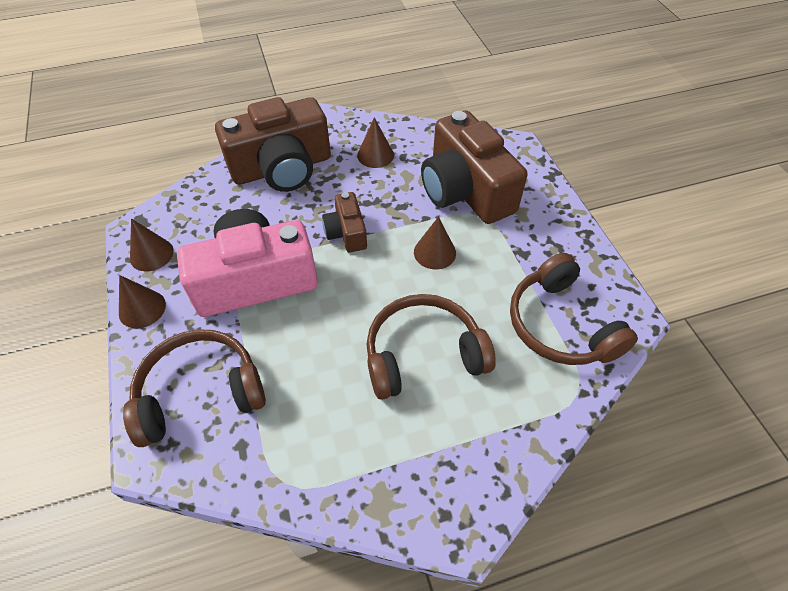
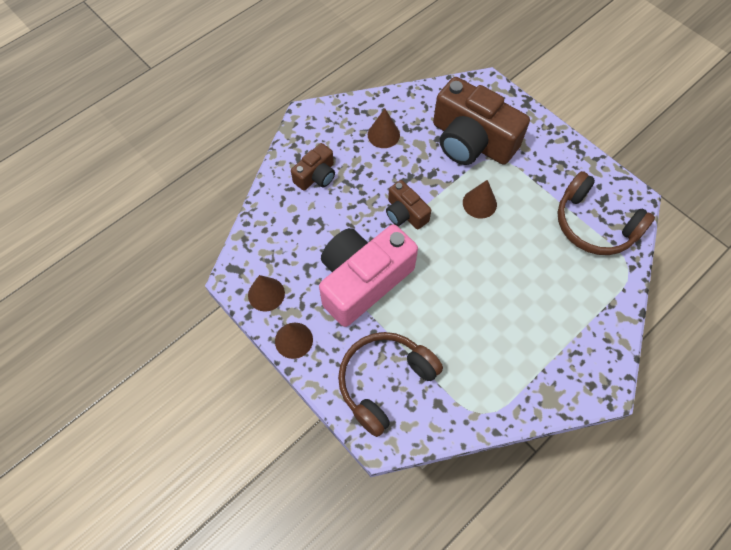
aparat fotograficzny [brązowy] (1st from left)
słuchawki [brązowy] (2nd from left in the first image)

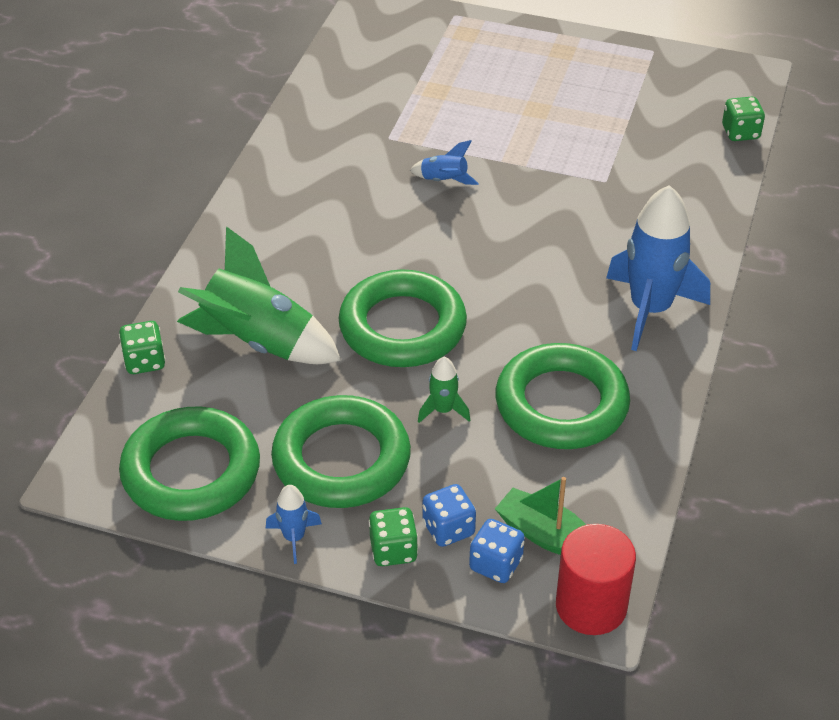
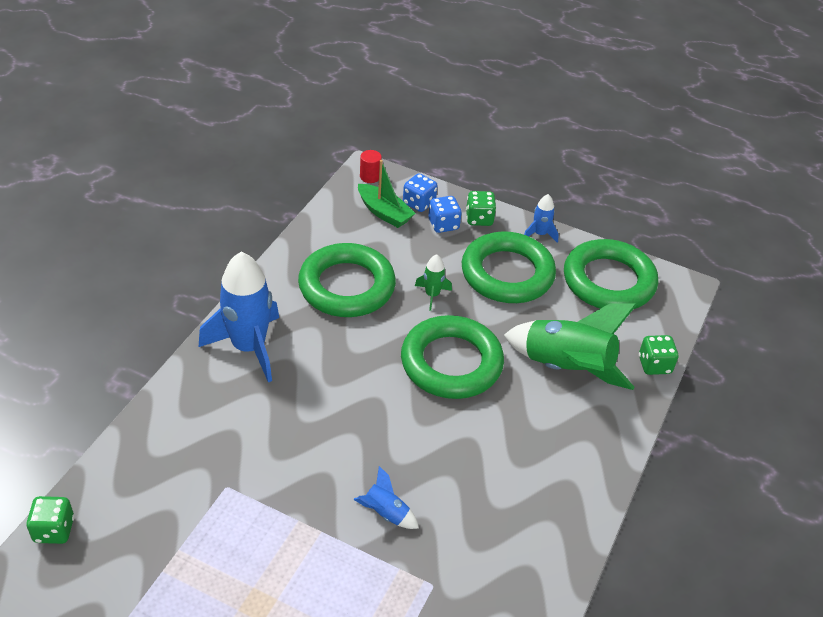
walec [czerwony]

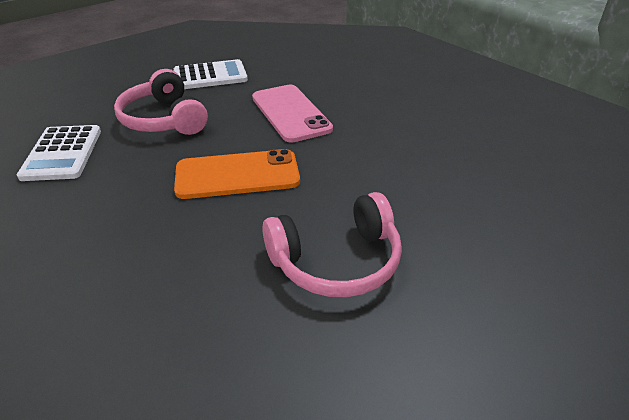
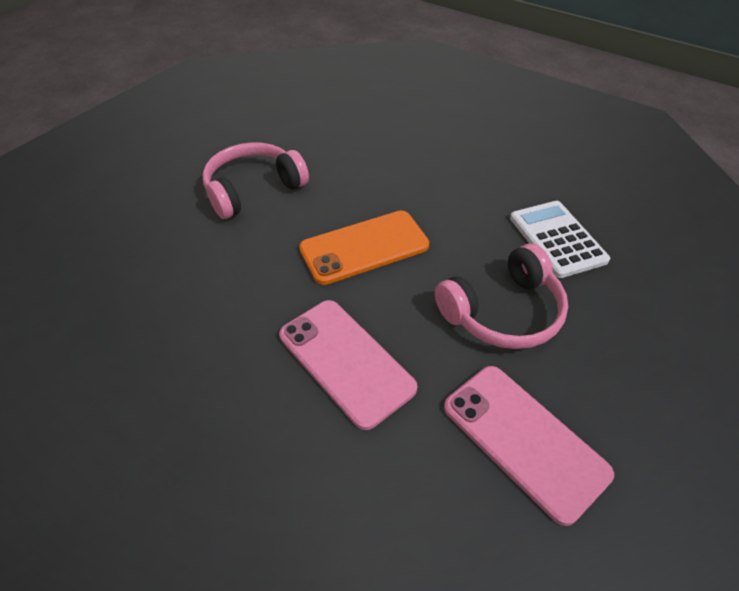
słuchawki [różowy] (2nd from left)
telefon [różowy] (2nd from left)

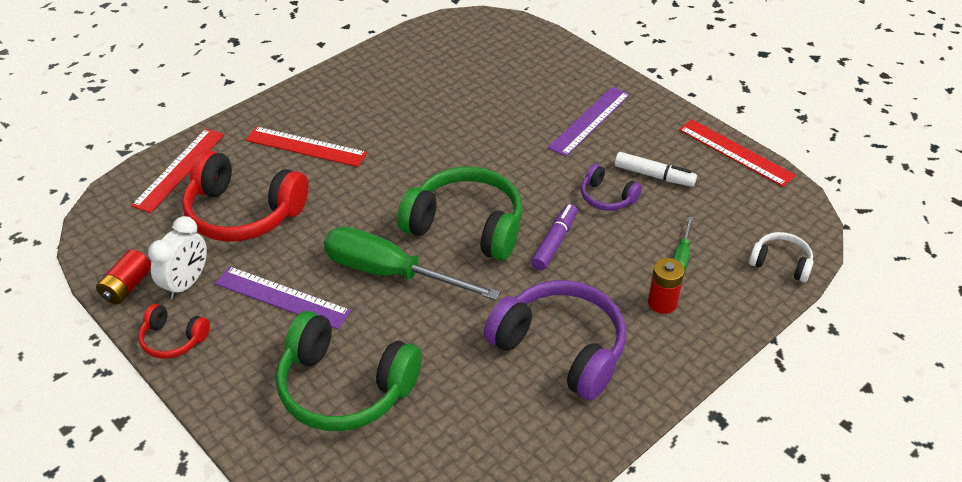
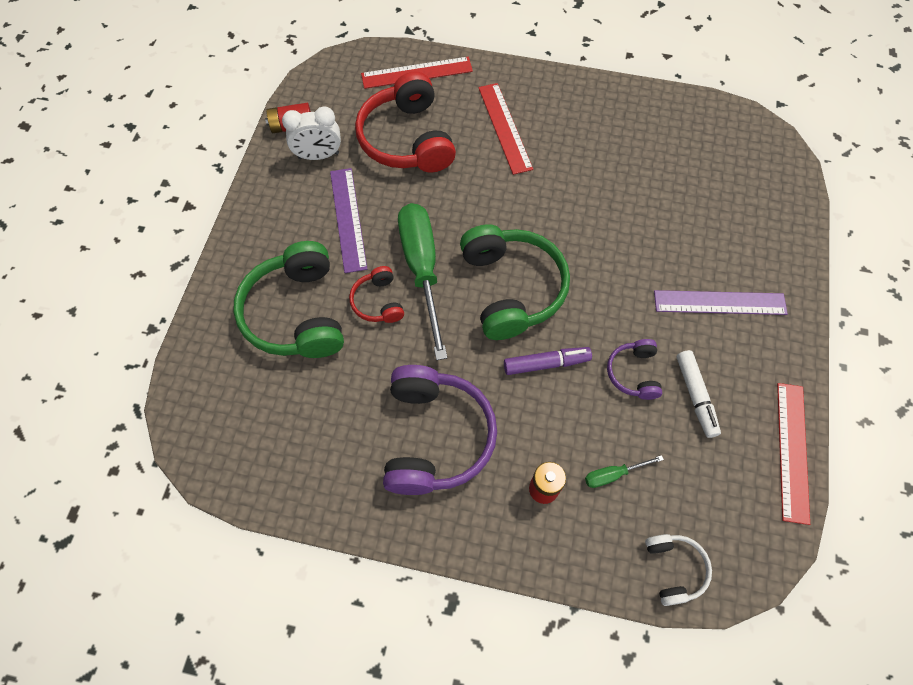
słuchawki [czerwony] (1st from left)

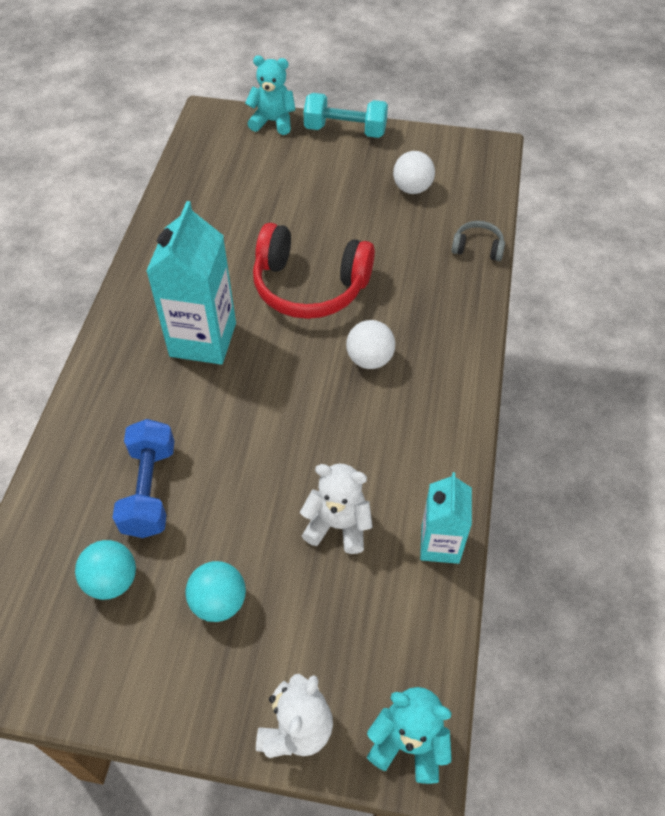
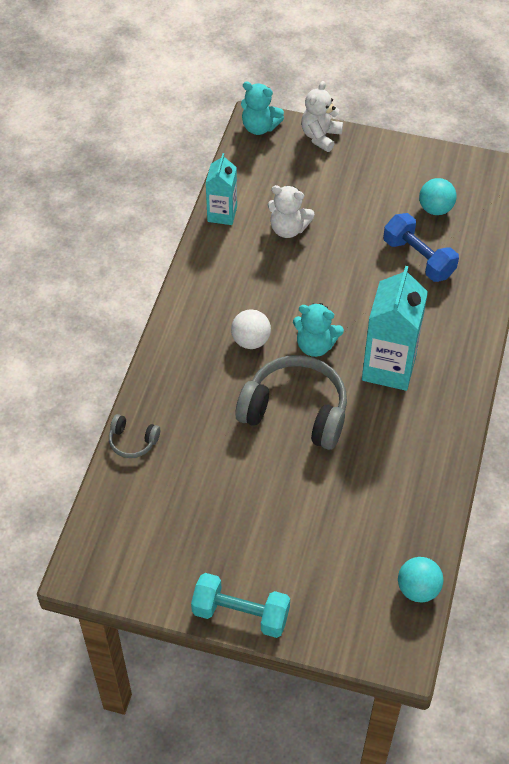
hantel [niebieski]
piłka [turkusowy] (1st from left)
miś [turkusowy] (2nd from left)
słuchawki [szary] (2nd from left)
piłka [biały] (2nd from left in the first image)

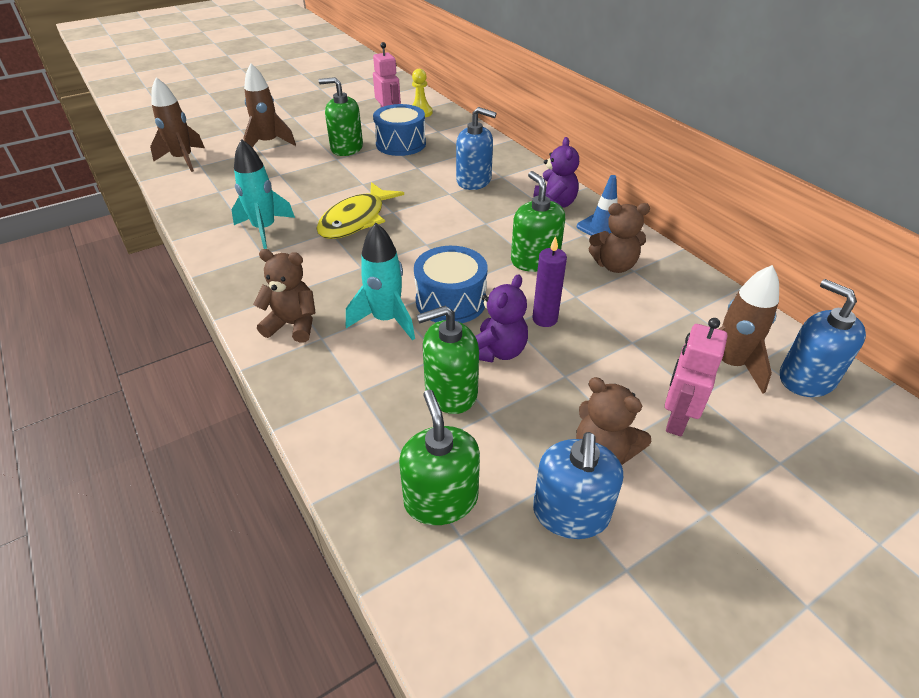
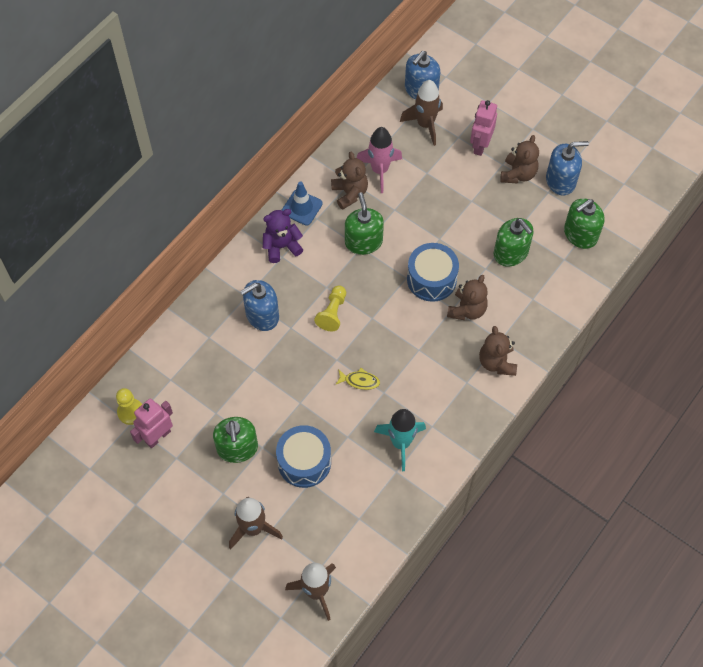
ryba [żółty]
miś [brązowy] (2nd from left)
bęben [niebieski] (1st from left)
dozownik mydła [niebieski] (1st from left)
miś [fioletowy] (1st from left in the first image)
dozownik mydła [zielony] (2nd from left)
świeca [fioletowy]
robot [różowy] (2nd from left)
pionek [żółty] (2nd from left)
rakieta [różowy]

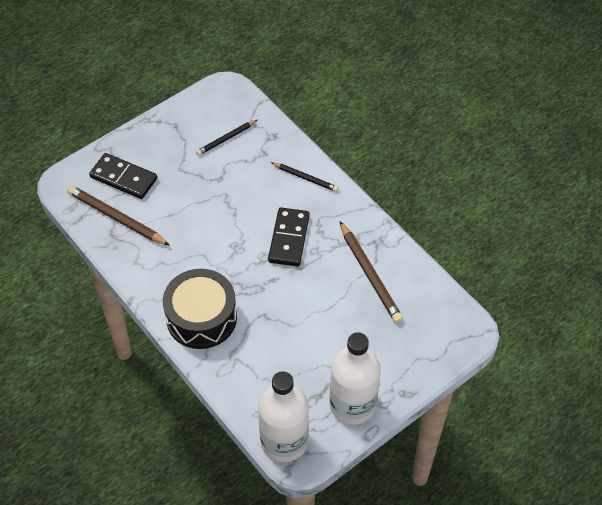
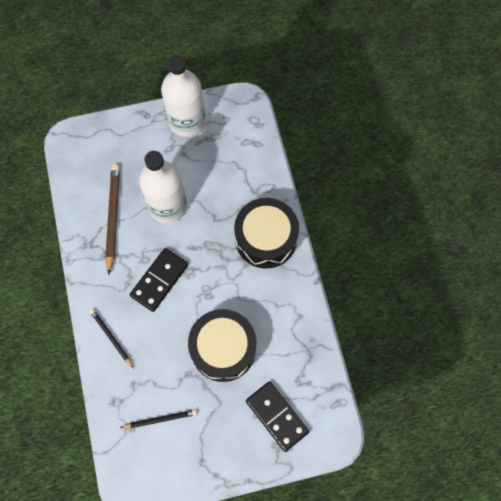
ołówek [brązowy] (1st from left in the first image)
butelka [biały] (1st from left)
bęben [czarny] (1st from left)

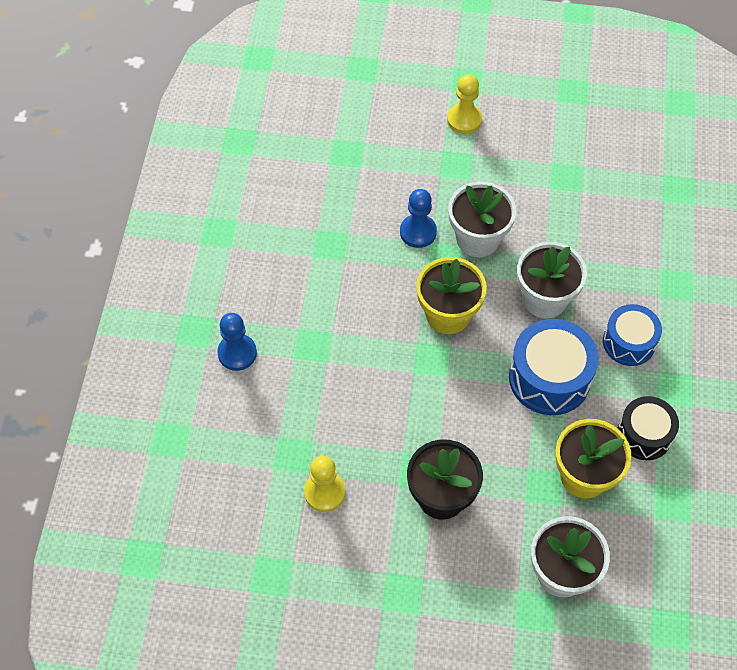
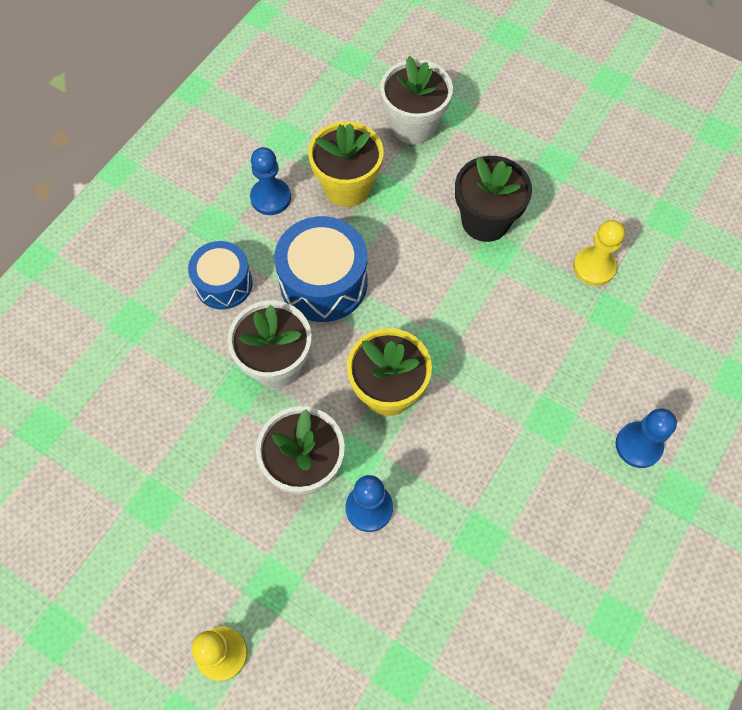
pionek [niebieski] (1st from left)

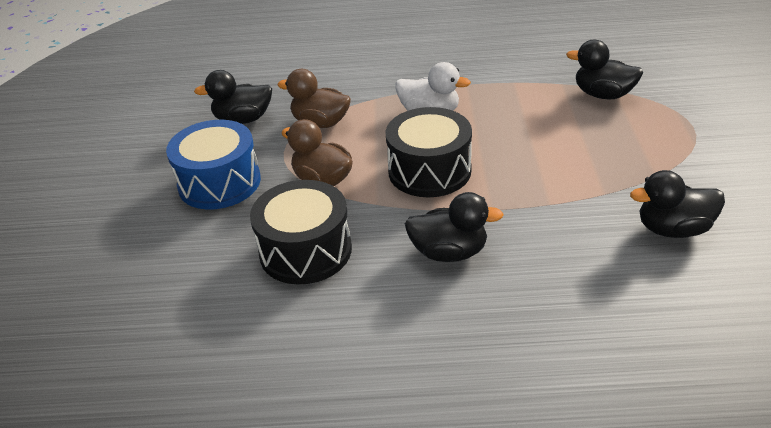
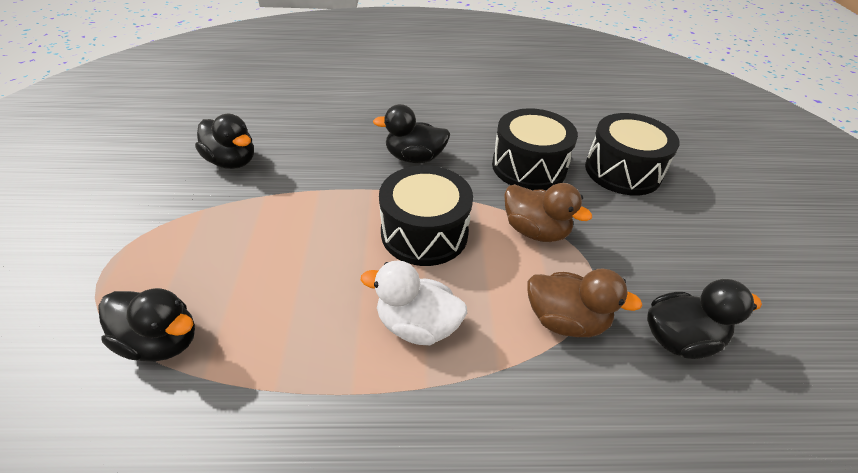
bęben [niebieski]
kaczka [czarny] (2nd from left)
bęben [czarny] (3rd from left)

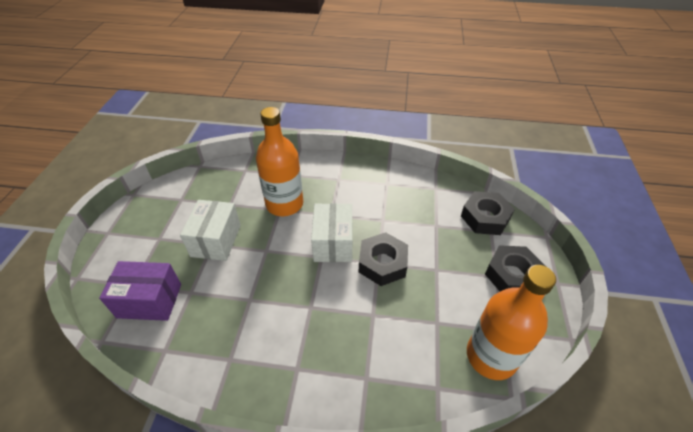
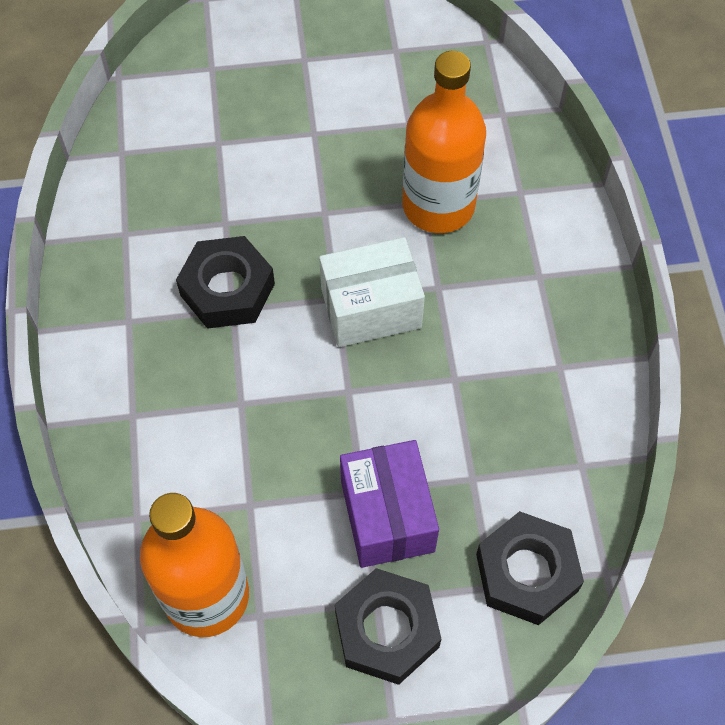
pudełko [fioletowy]
pudełko [biały] (1st from left in the first image)
nakrętka [czarny] (1st from left)

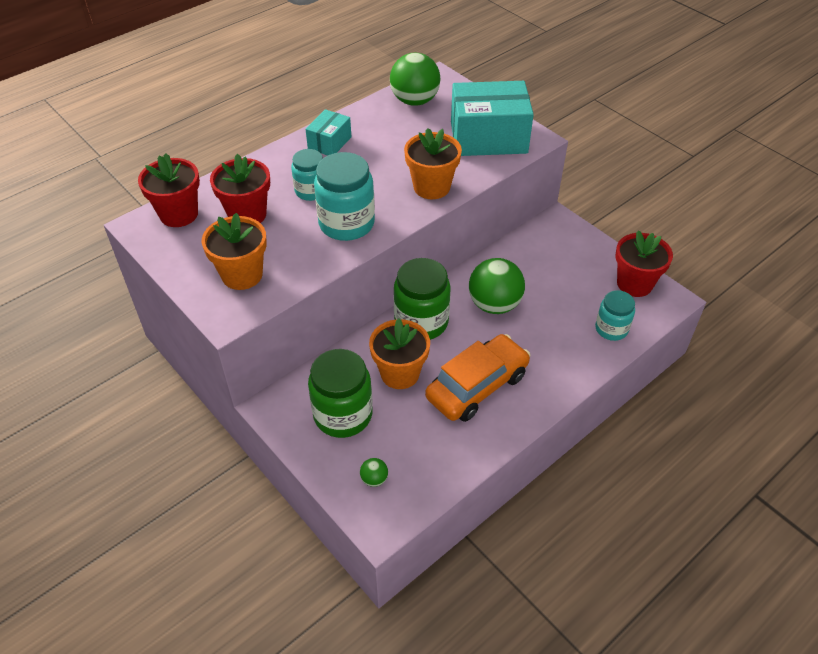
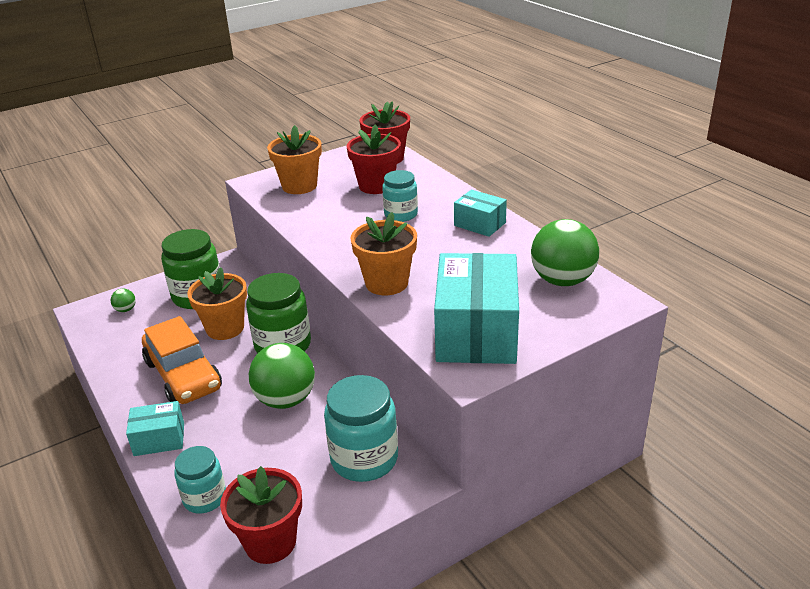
słoik [turkusowy] (2nd from left)
pudełko [turkusowy] (1st from left)

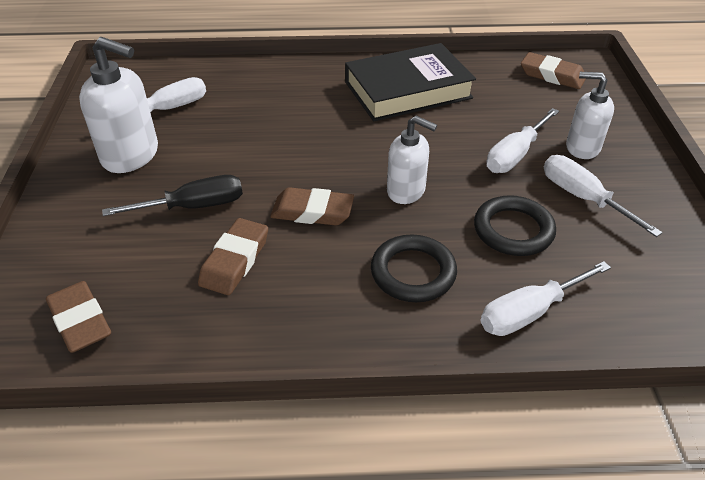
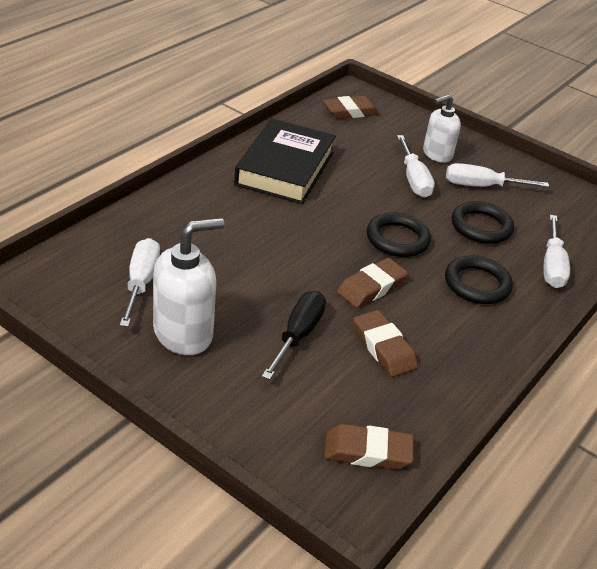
pierścień [czarny] (1st from left)

